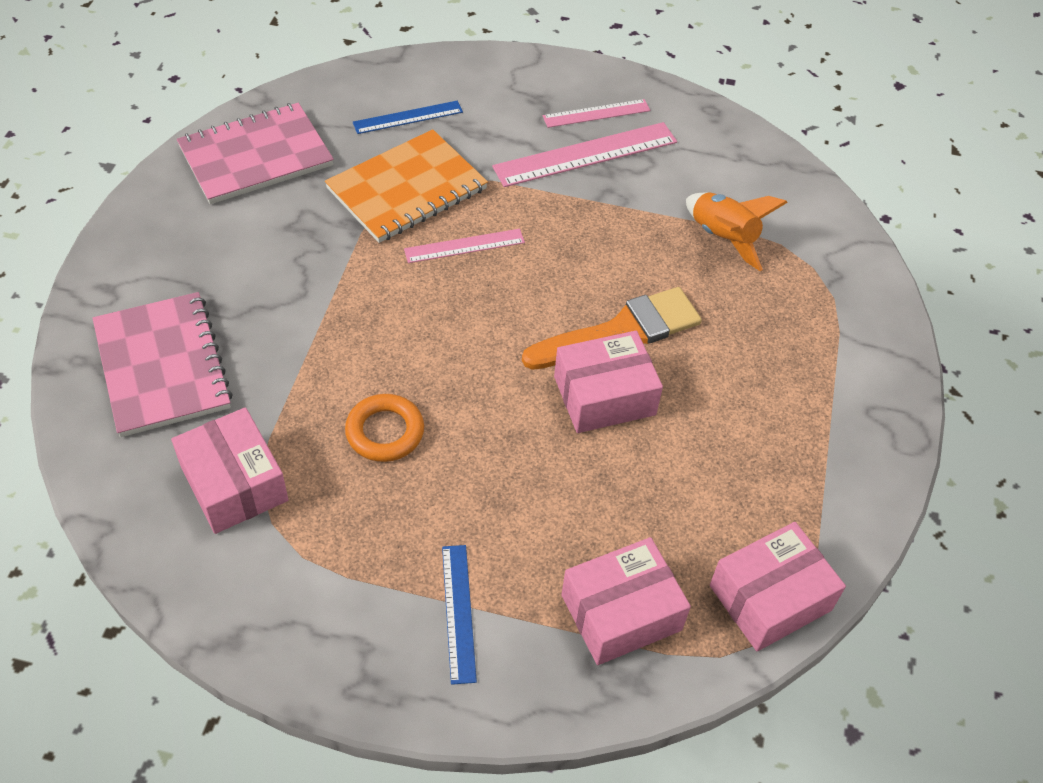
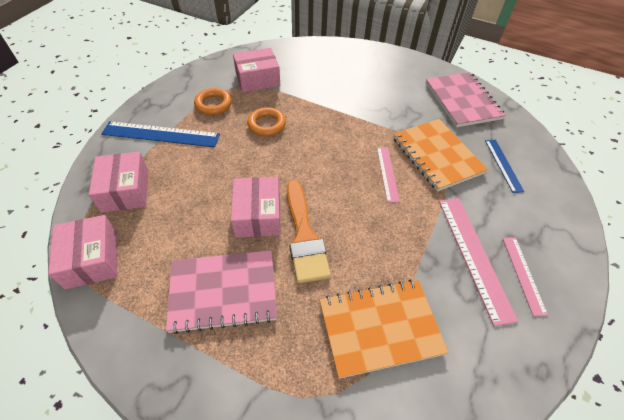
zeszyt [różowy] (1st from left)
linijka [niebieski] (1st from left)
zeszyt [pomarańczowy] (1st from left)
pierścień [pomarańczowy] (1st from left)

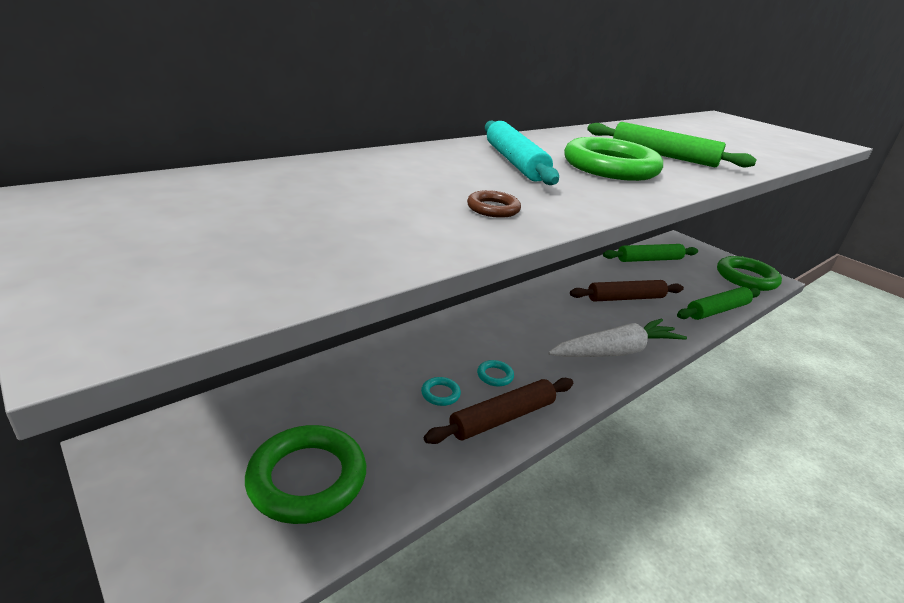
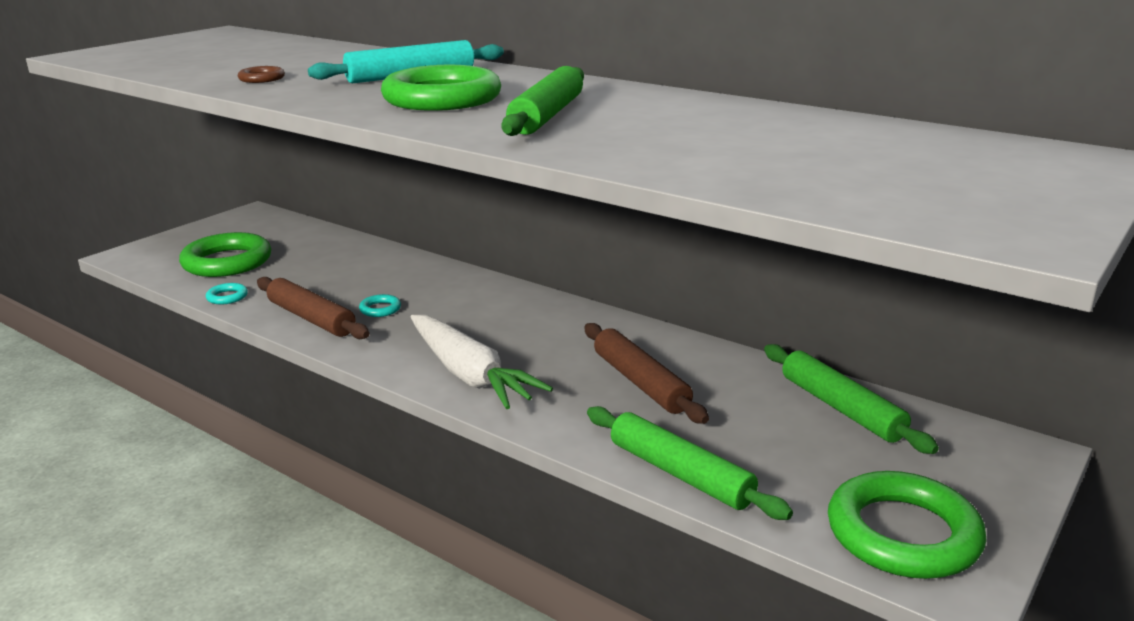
pierścień [turkusowy] (1st from left)

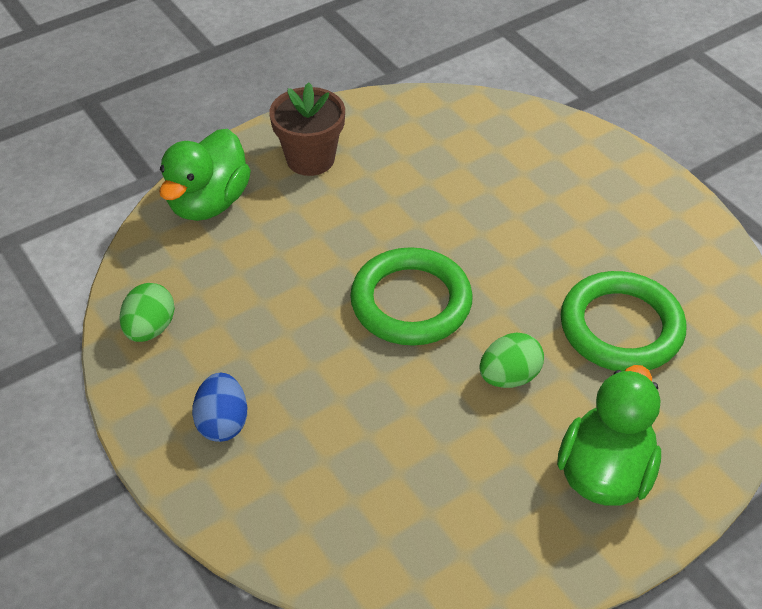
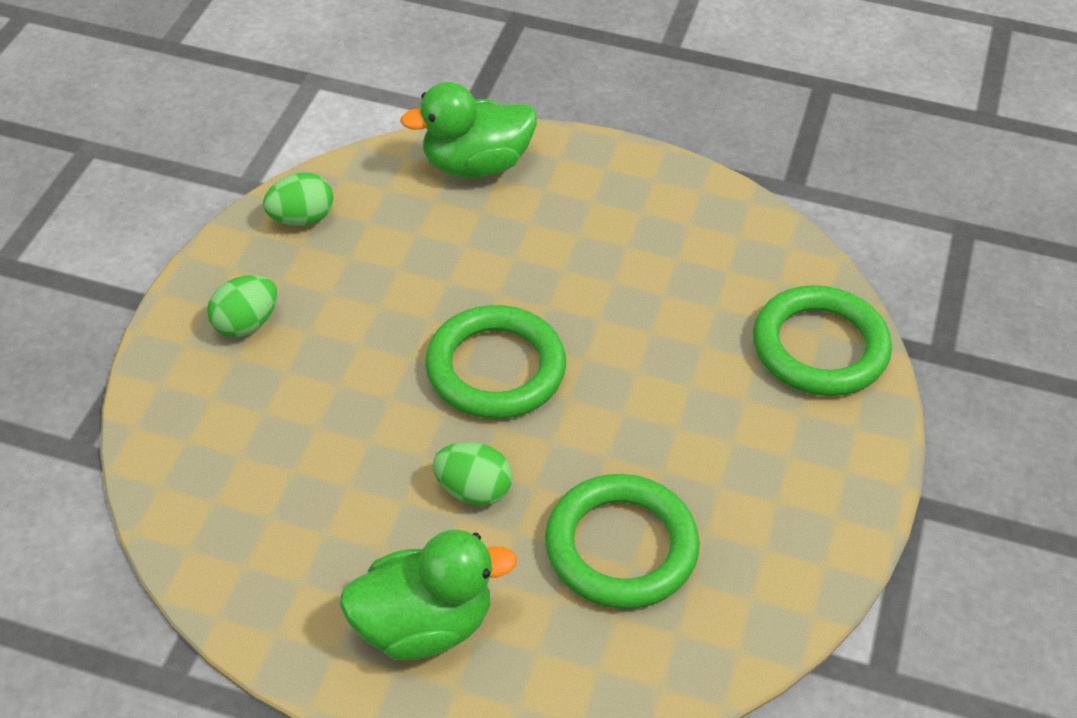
jajko [zielony] (1st from left)
doniczka [brązowy]
pierścień [zielony] (3rd from left)

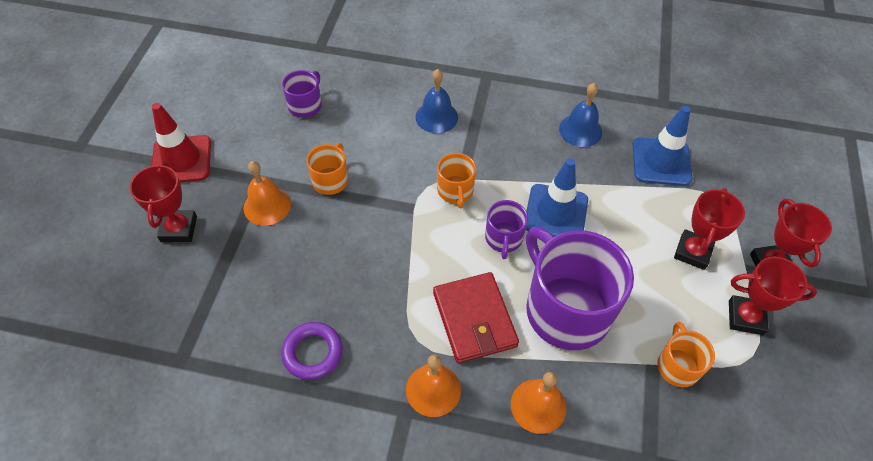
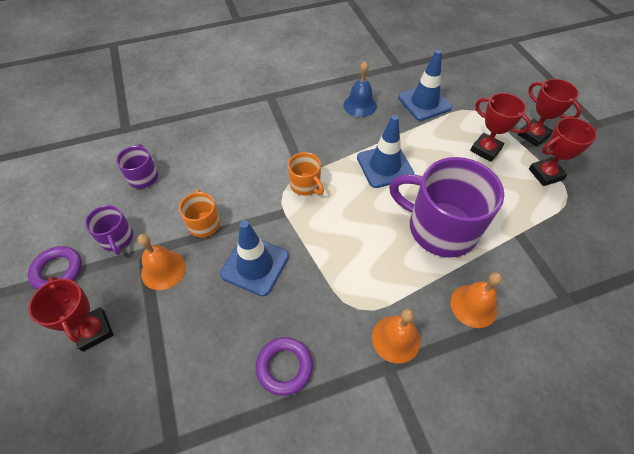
pierścień [fioletowy] (1st from left)
dzwonek [niebieski] (1st from left in the first image)
portfel [czerwony]
kubek [fioletowy] (1st from left)
kubek [pomarańczowy] (3rd from left in the first image)
puchar [czerwony] (2nd from left)
pachołek [niebieski] (1st from left)

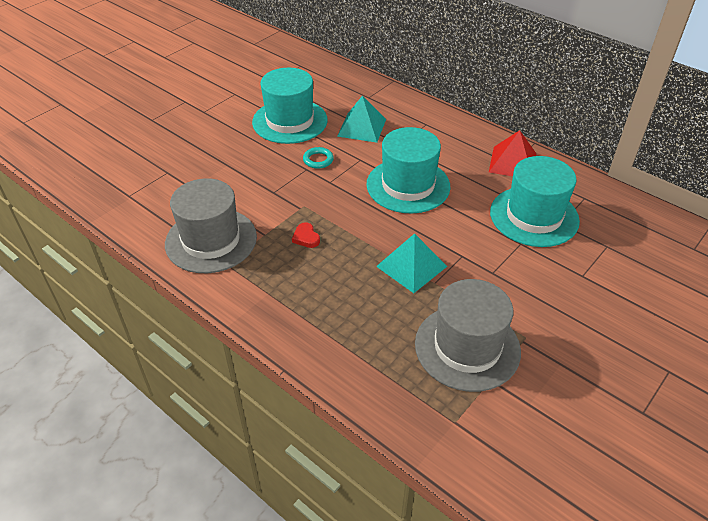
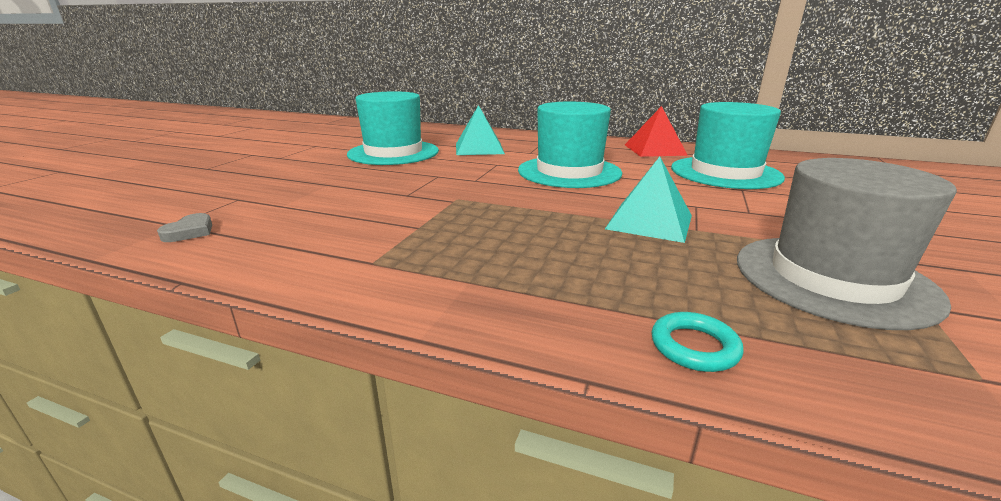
kapelusz [szary] (1st from left in the first image)
serce [czerwony]
pierścień [turkusowy]
serce [szary]

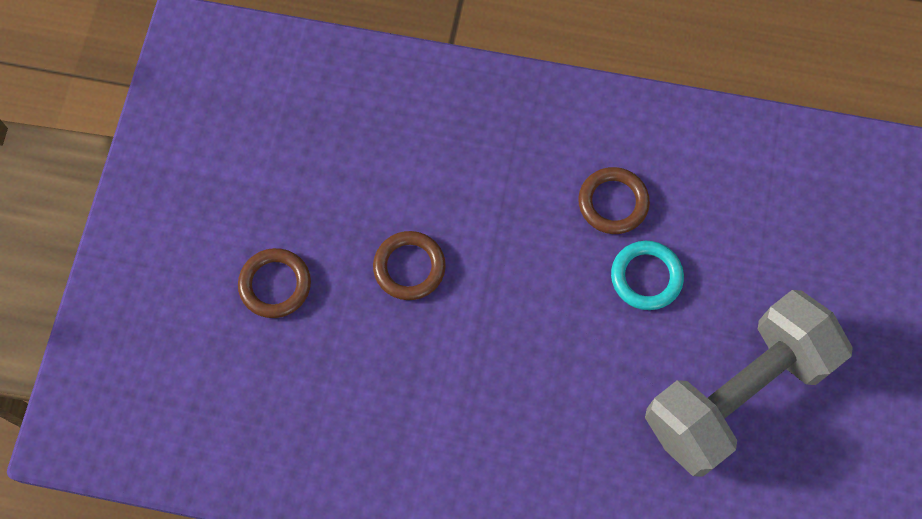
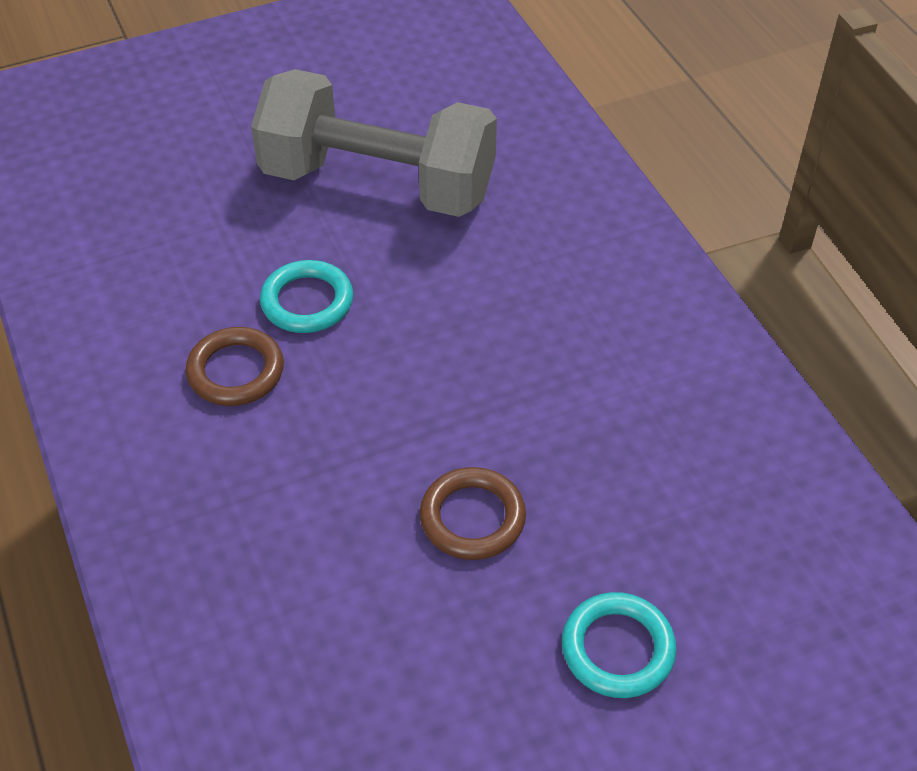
pierścień [turkusowy] (2nd from left)

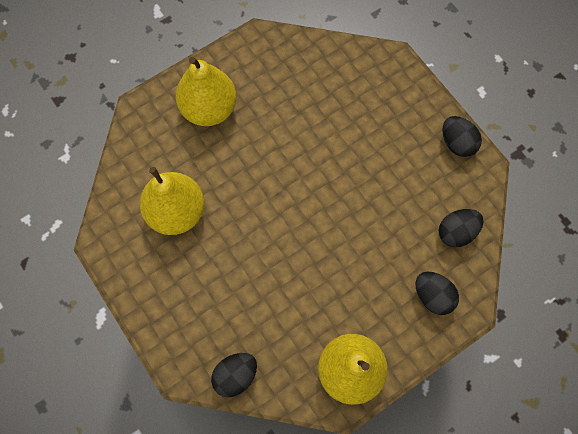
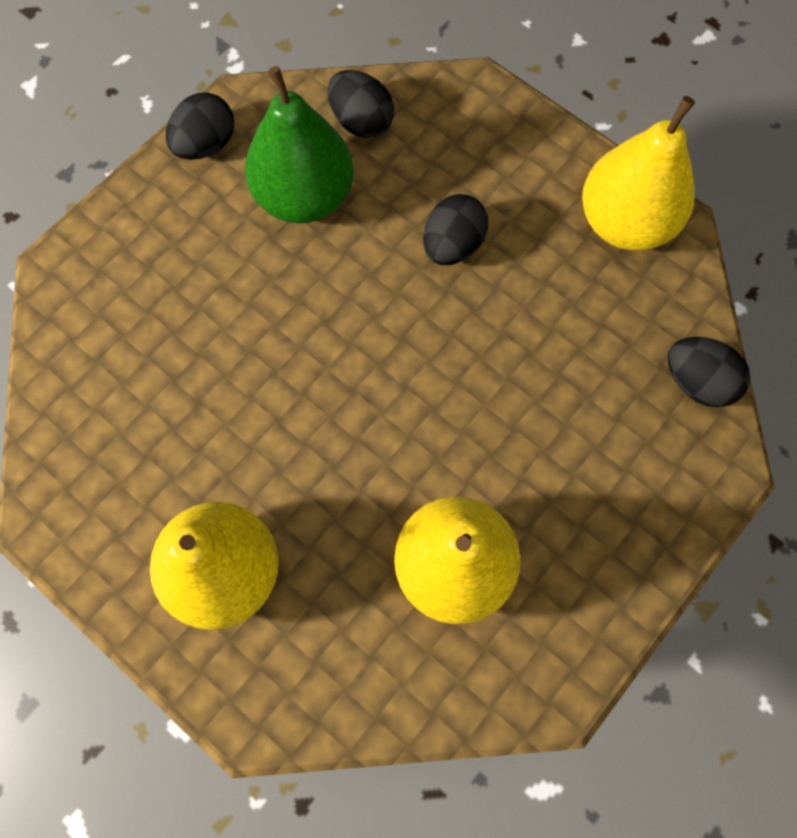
jajko [czarny] (3rd from left)
gruszka [zielony]

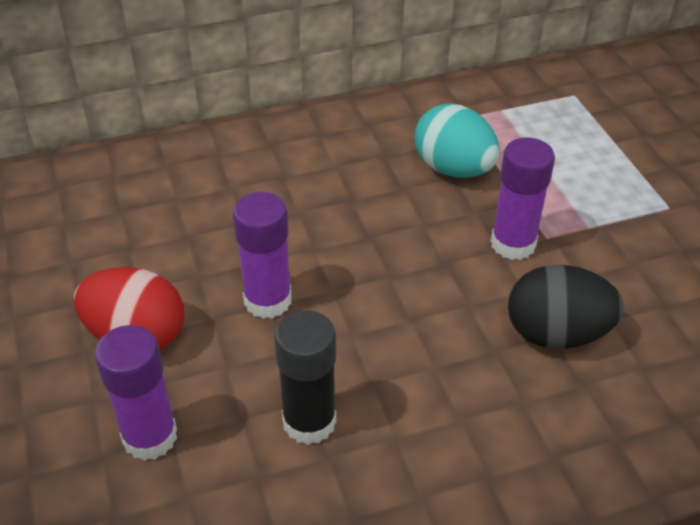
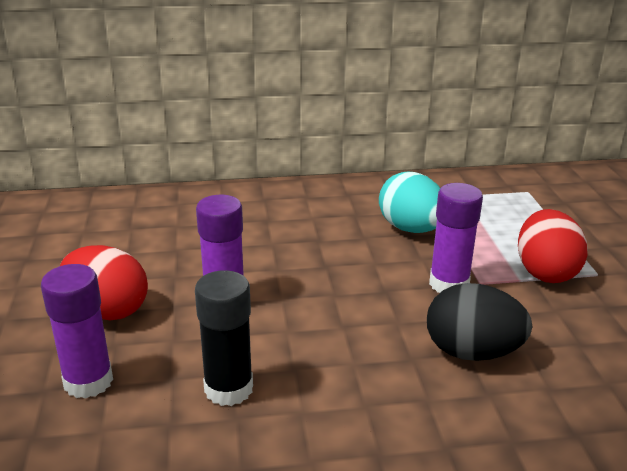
jajko [czerwony] (2nd from left)

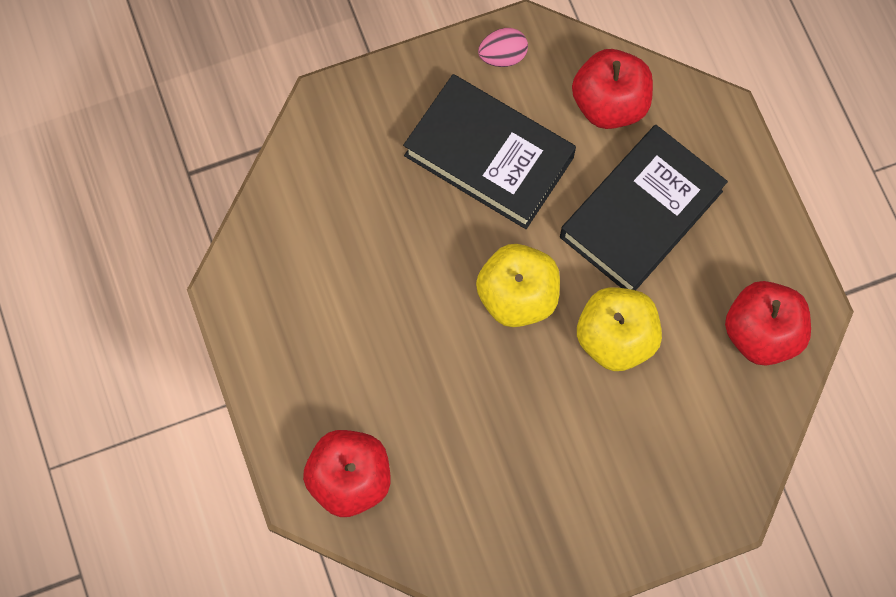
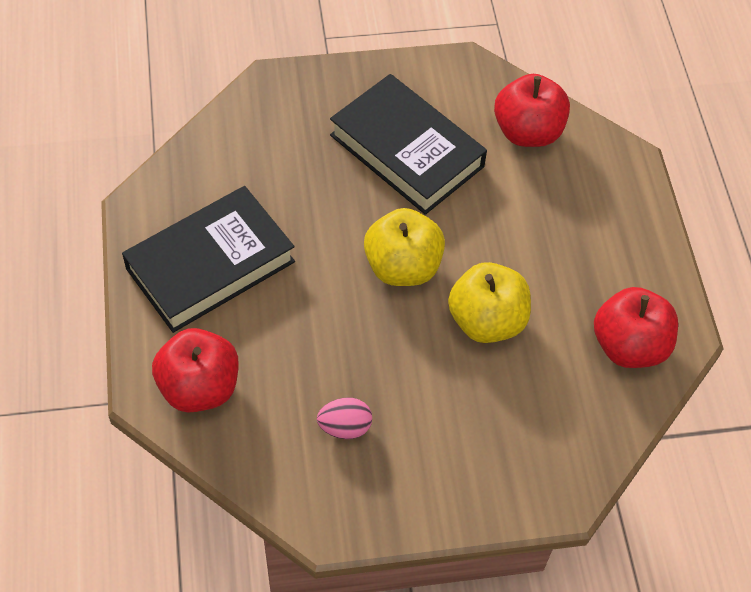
jajko [różowy]
książka [czarny] (1st from left)

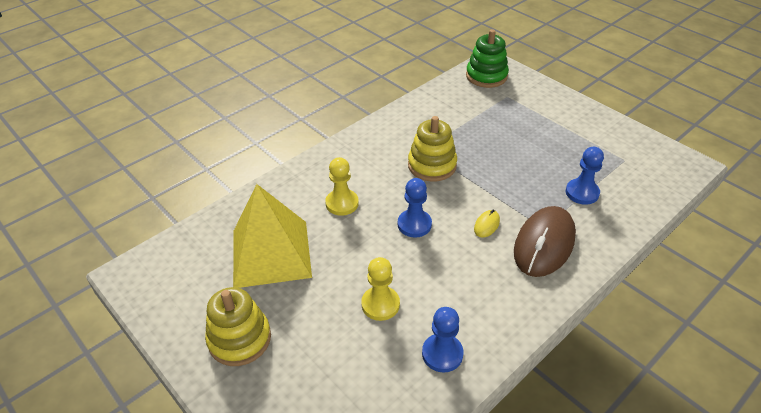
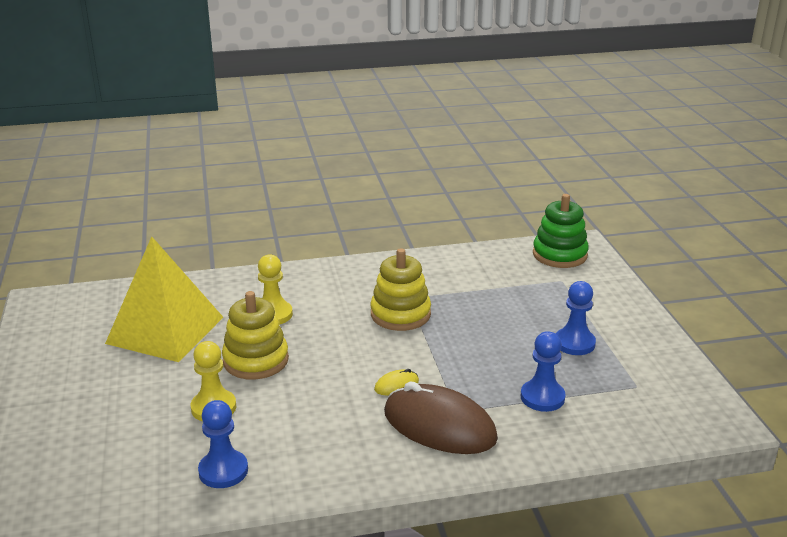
zabawka nakładanka [żółty] (1st from left)
pionek [niebieski] (3rd from left)
myszka [brązowy]

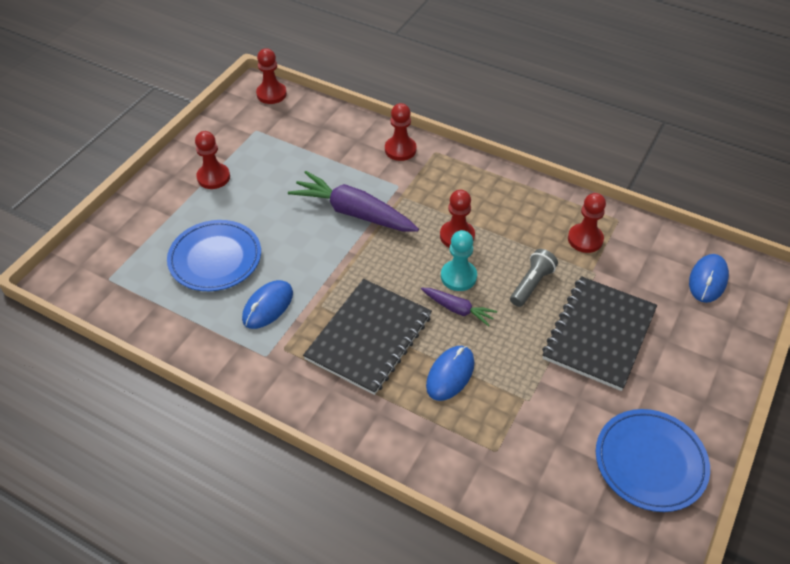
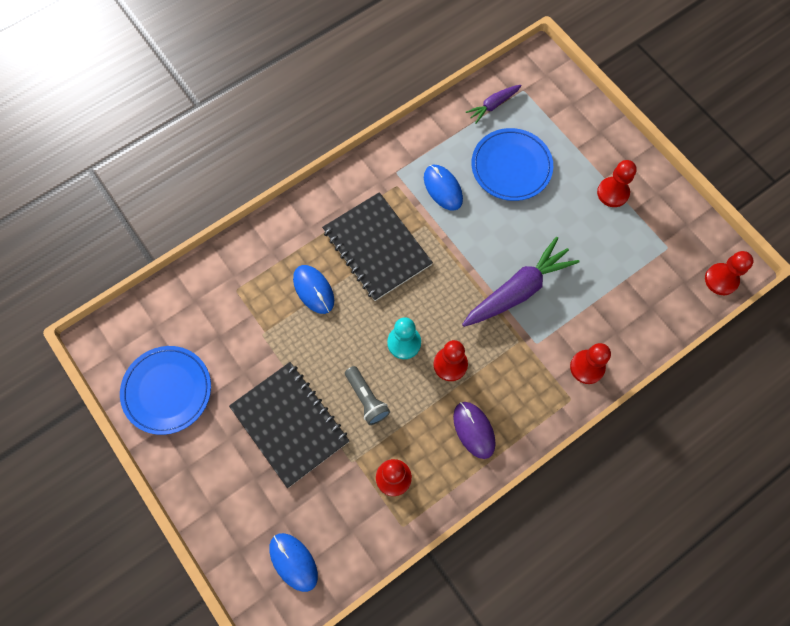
marchewka [fioletowy] (1st from left)
myszka [fioletowy]

